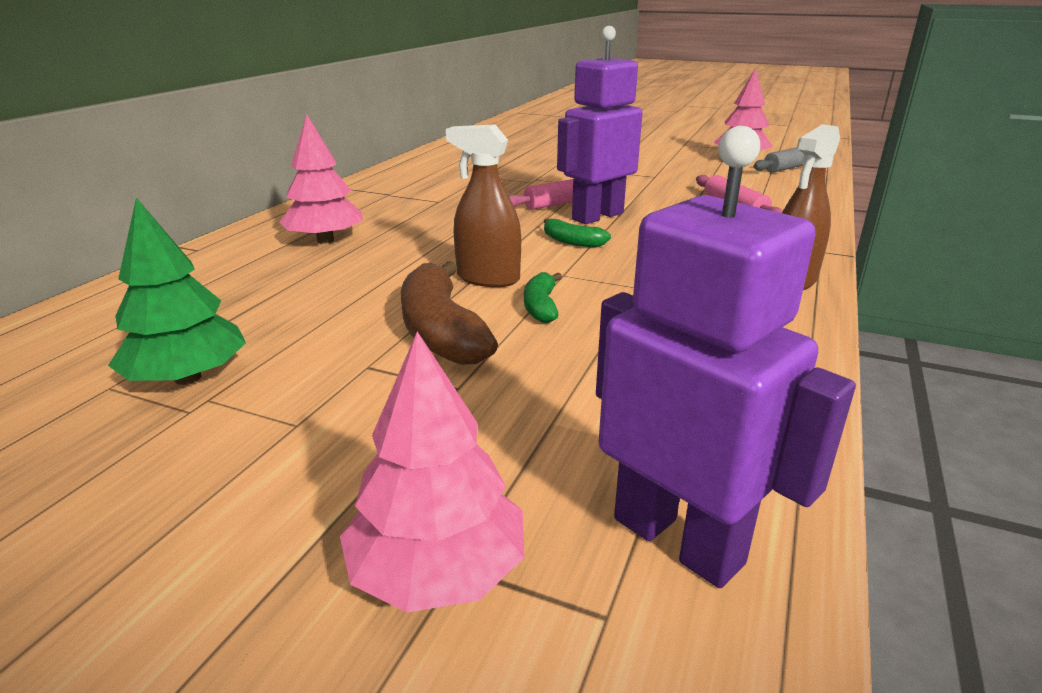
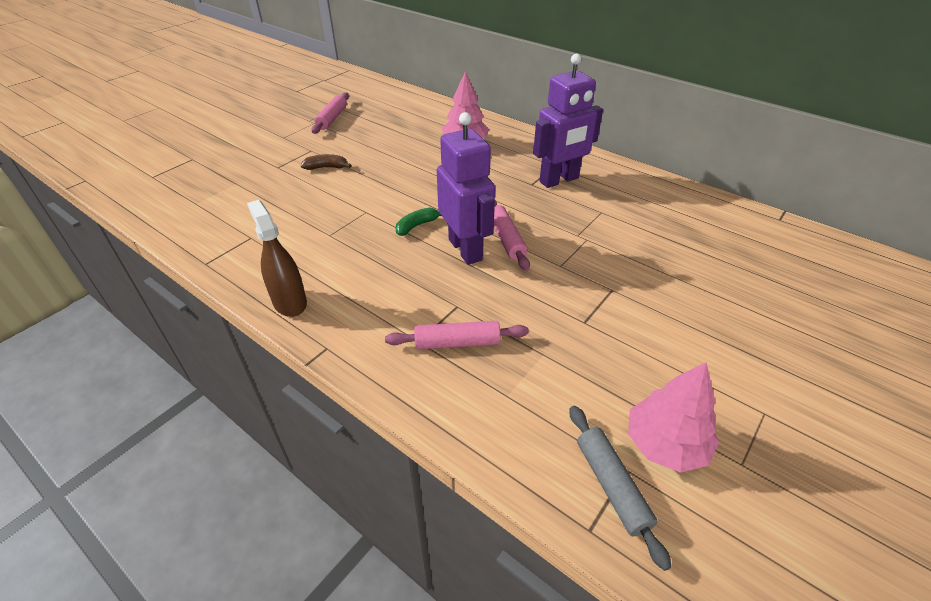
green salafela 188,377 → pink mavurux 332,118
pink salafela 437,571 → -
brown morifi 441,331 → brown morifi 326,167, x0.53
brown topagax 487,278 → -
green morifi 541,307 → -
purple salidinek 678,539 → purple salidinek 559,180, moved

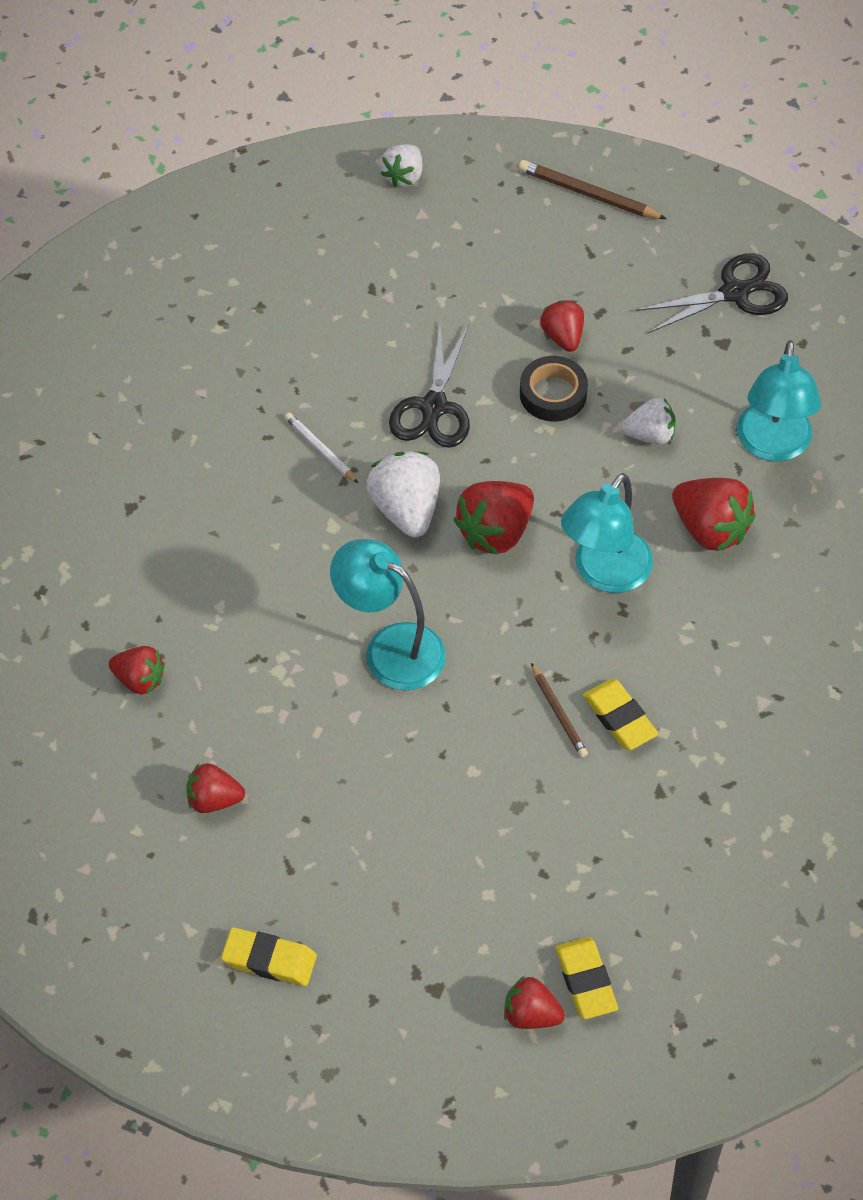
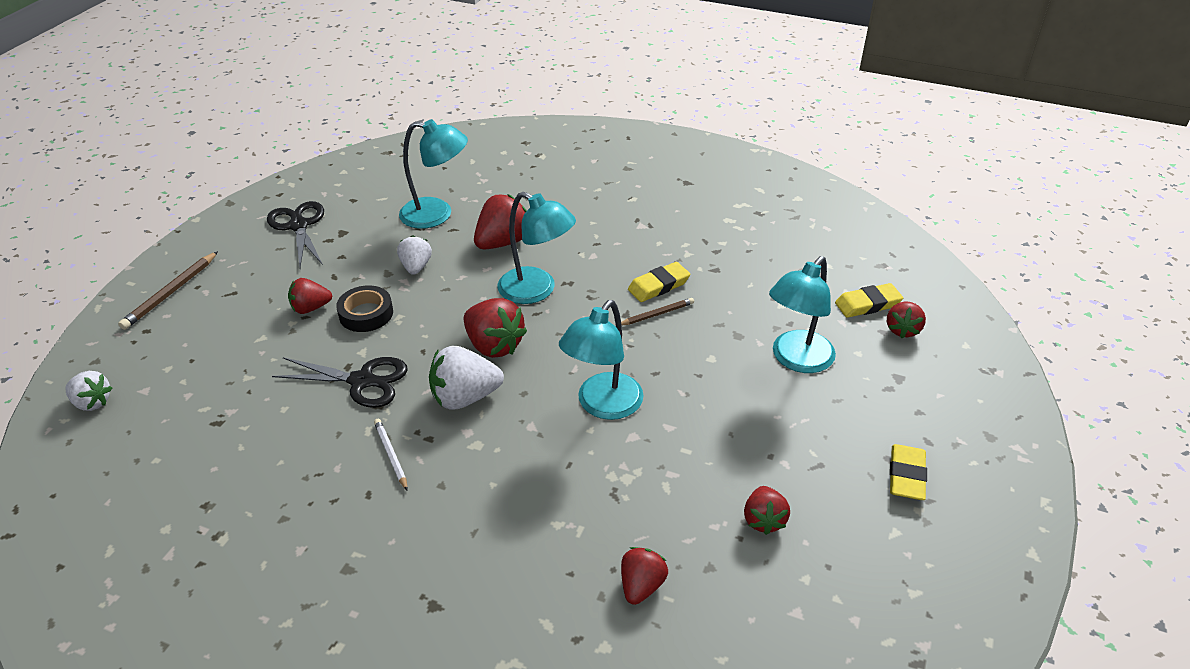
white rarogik 320,449 → white rarogik 391,455, 105 degrees clockwise
- → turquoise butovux 796,360

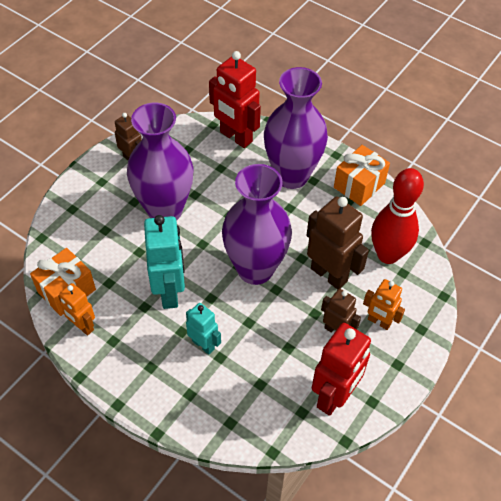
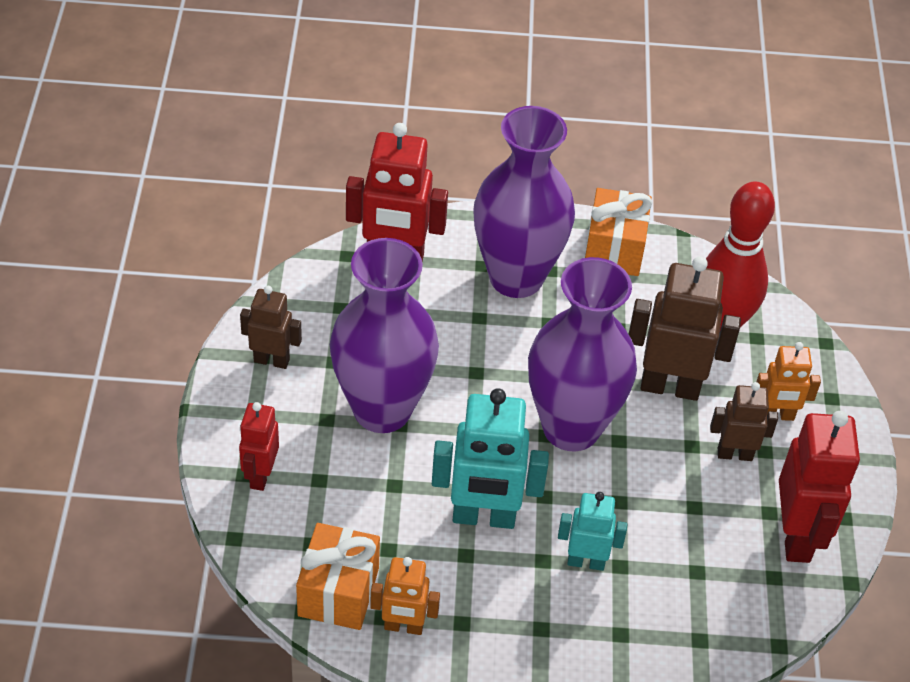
turquoise salidinek 170,292 → turquoise salidinek 484,517, 135 degrees clockwise
- → red salidinek 260,475

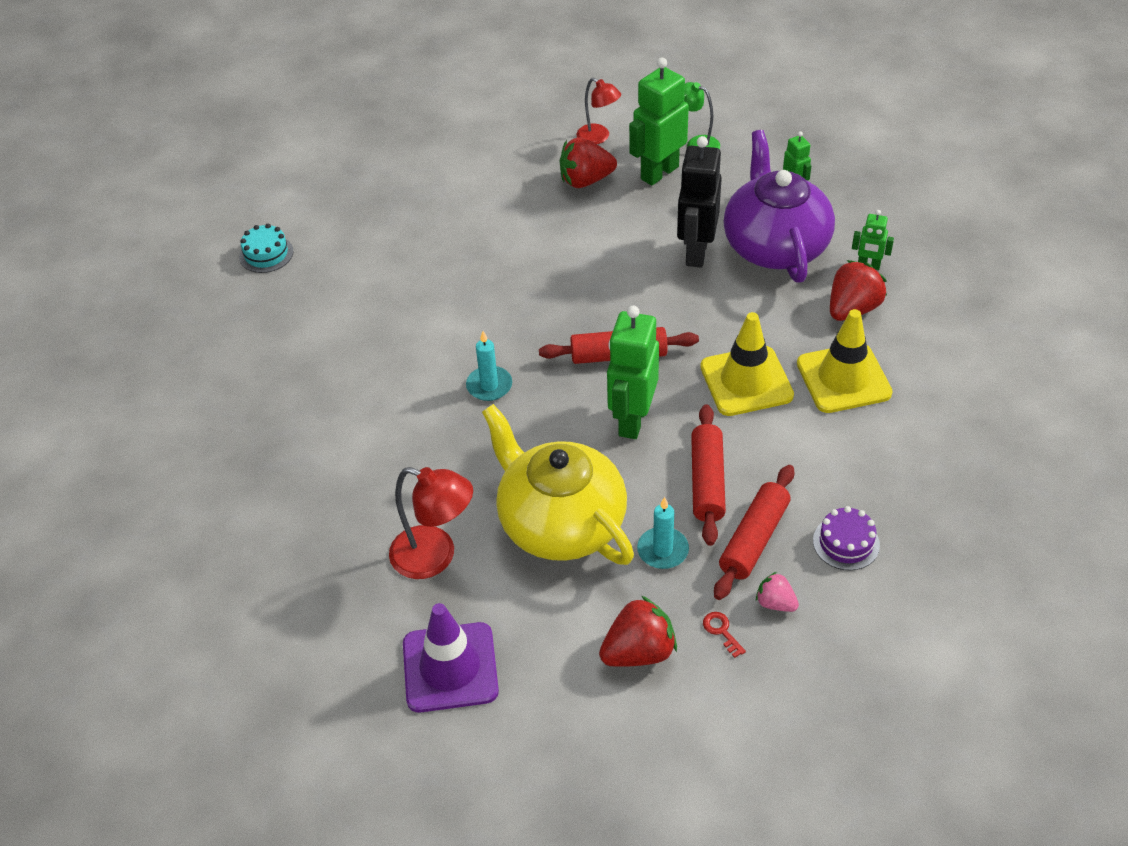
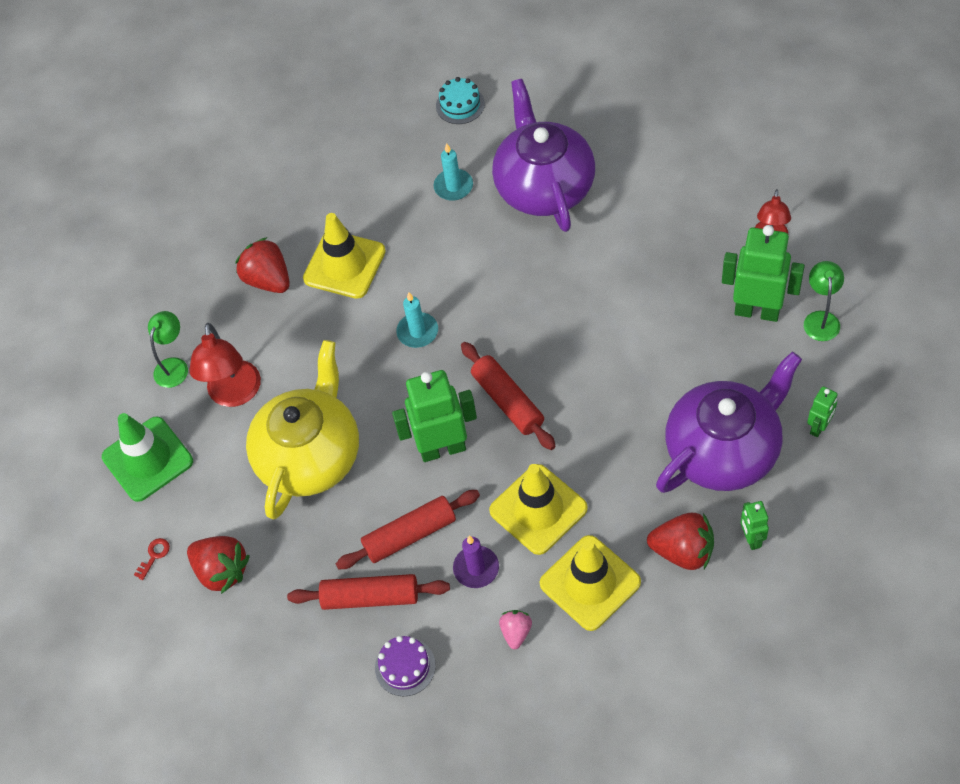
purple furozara 450,667 → green furozara 147,459
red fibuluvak 585,180 → red fibuluvak 268,280, moved
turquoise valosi 663,550 → turquoise valosi 453,186, moved
black salidinek 696,252 → -
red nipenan 721,631 → red nipenan 154,556, moved
pink fibuluvak 775,603 → pink fibuluvak 516,632, moved
- → green butovux 174,366
- → yellow furozara 344,265
- → purple valosi 476,568
- → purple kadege 544,186

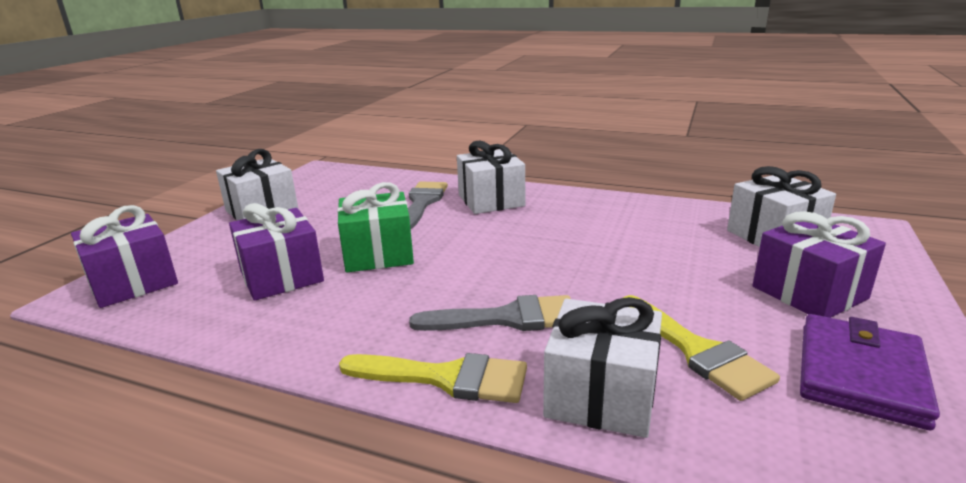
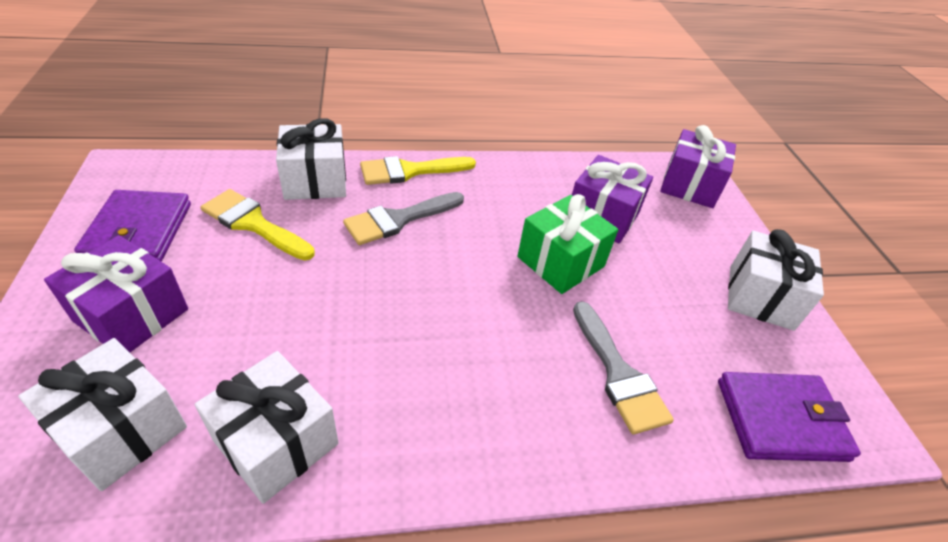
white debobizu 491,200 → white debobizu 276,442, moved
- → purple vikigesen 781,419

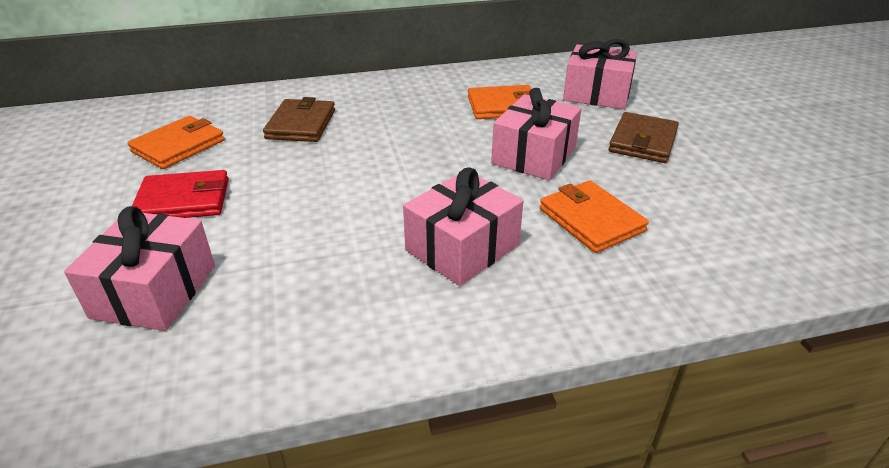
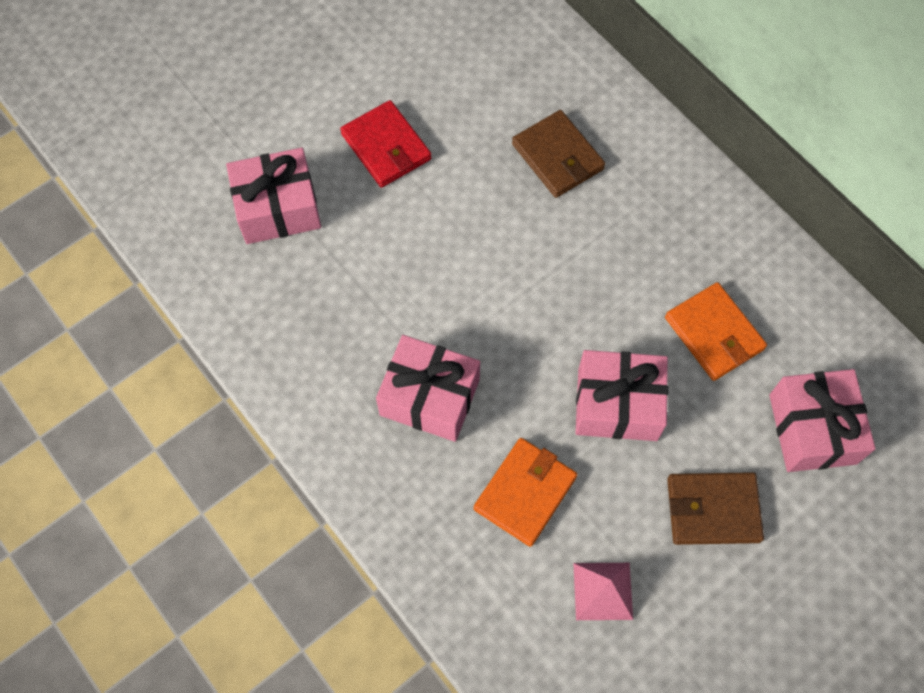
orange vikigesen 178,146 → -
brown vikigesen 301,124 → brown vikigesen 557,157, 75 degrees clockwise
- → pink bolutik 603,591

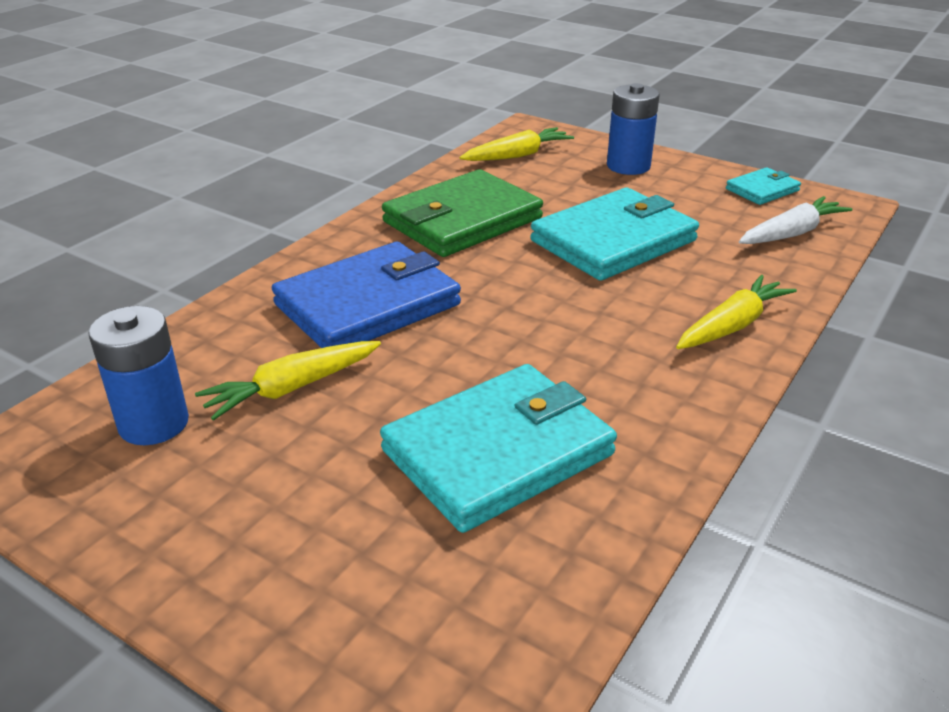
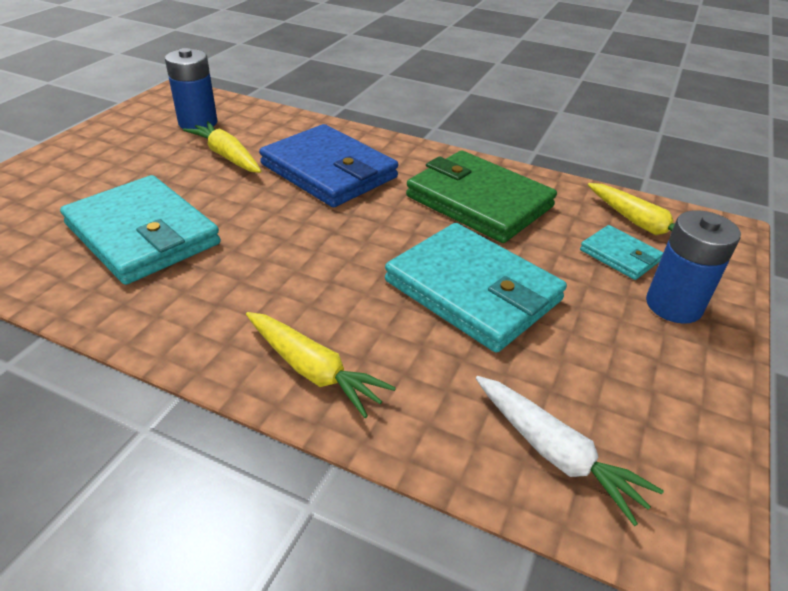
turquoise vikigesen 762,190 → turquoise vikigesen 620,255, moved

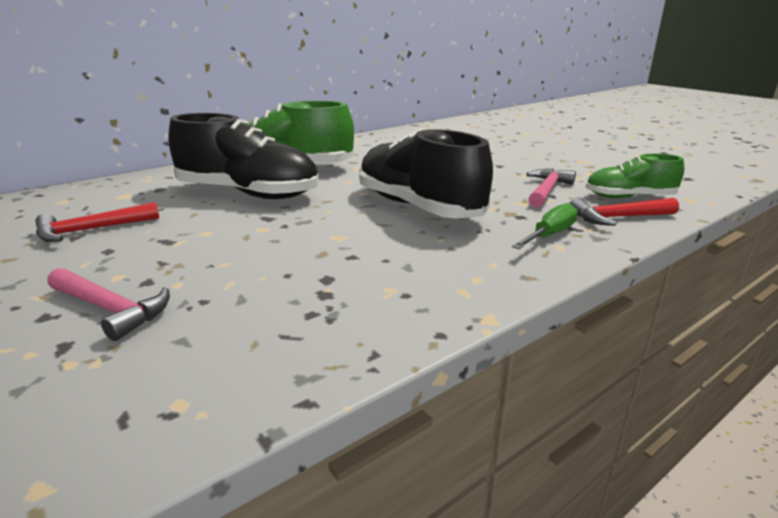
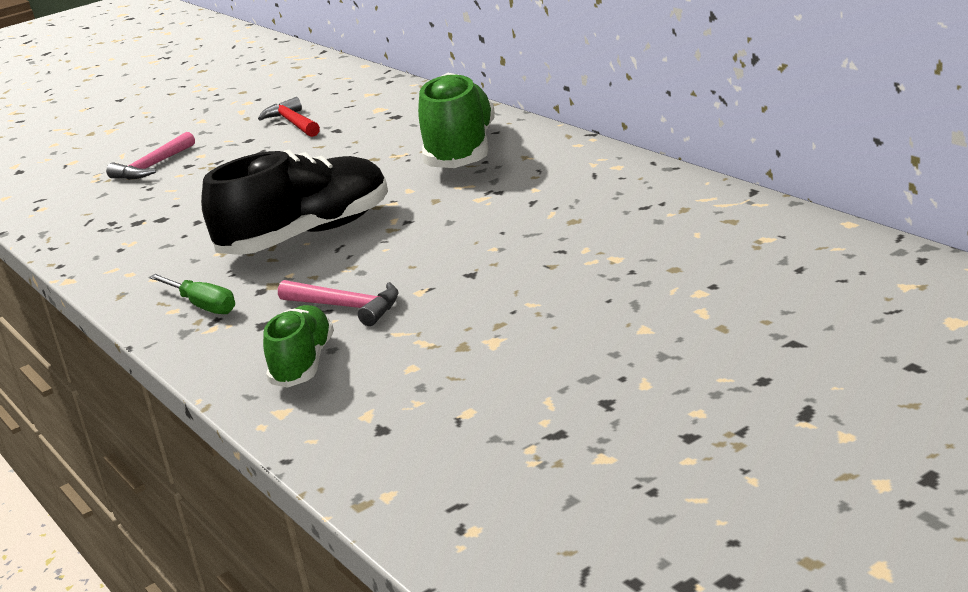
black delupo 248,193 → -
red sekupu 618,218 → -

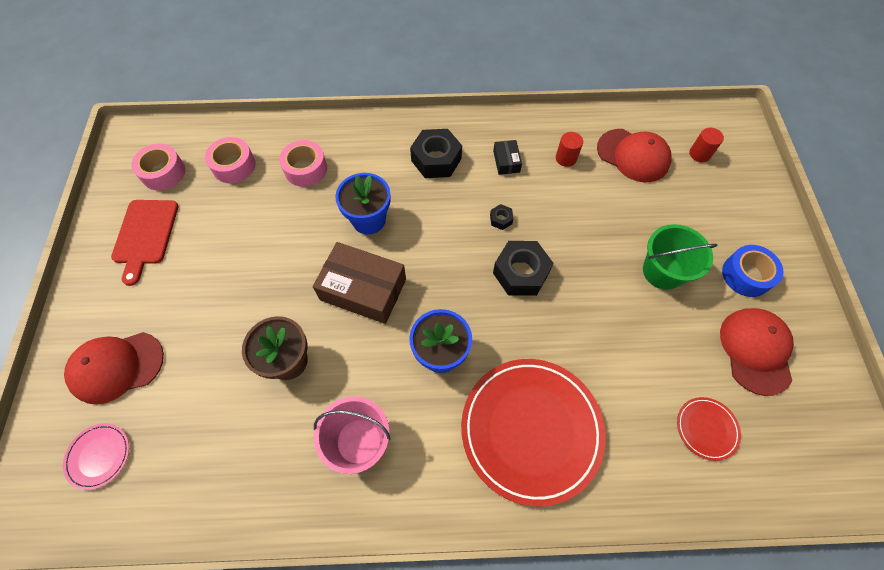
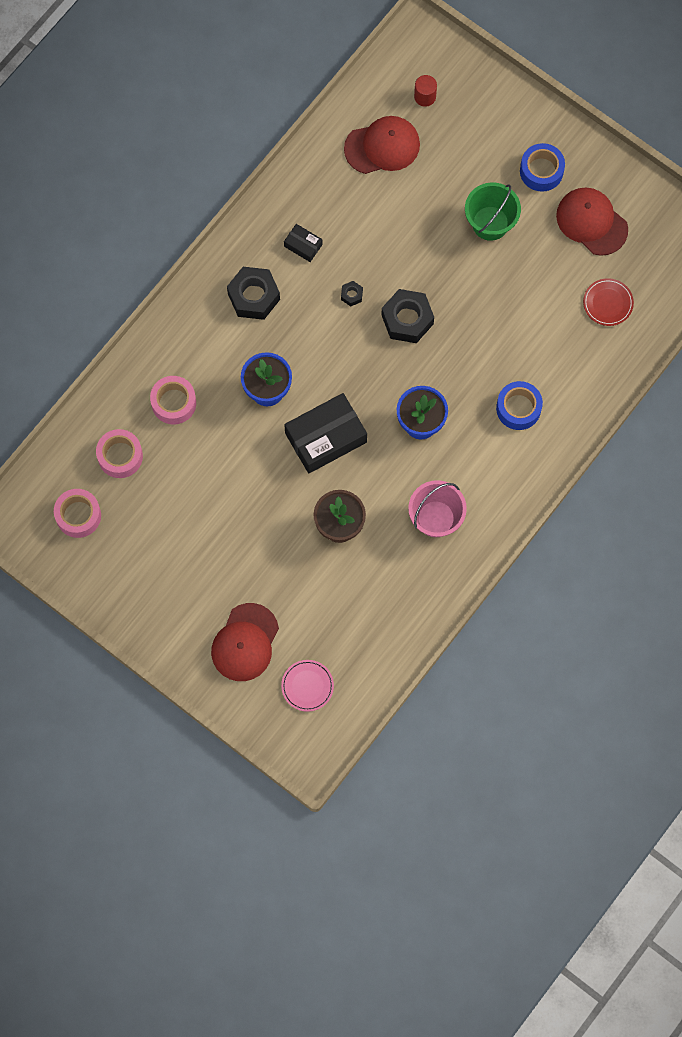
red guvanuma 145,235 → -
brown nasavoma 363,289 → black nasavoma 326,438
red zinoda 531,430 → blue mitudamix 518,408
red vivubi 566,158 → -

